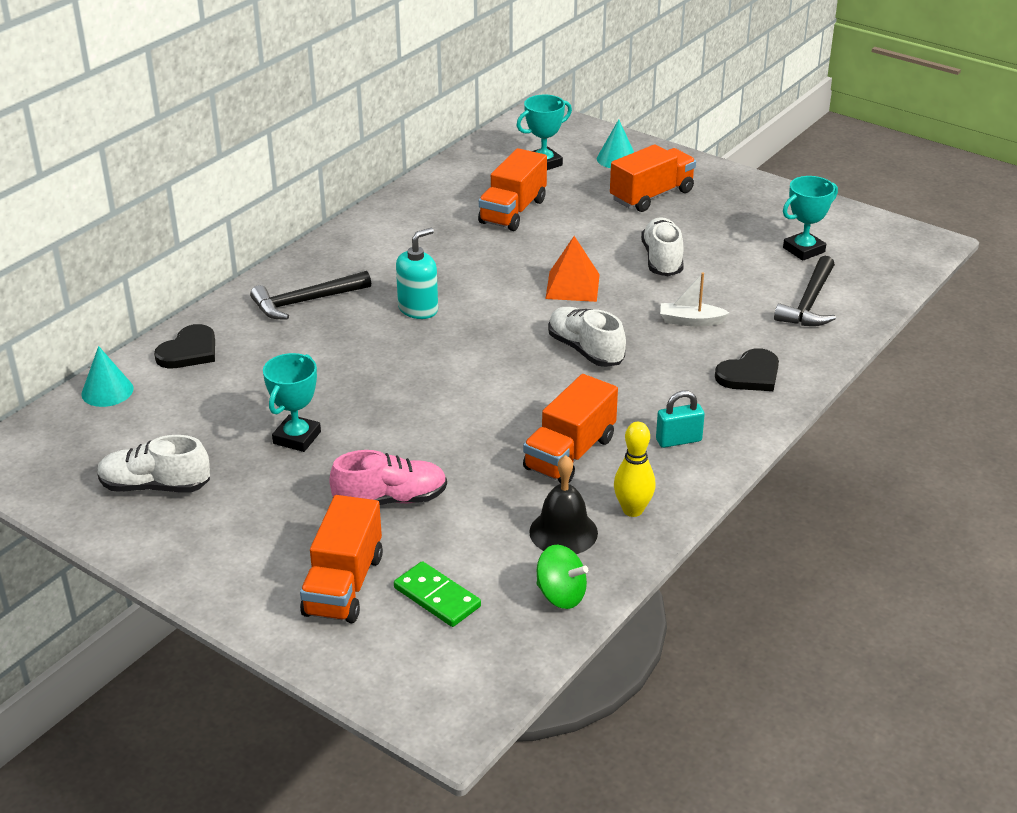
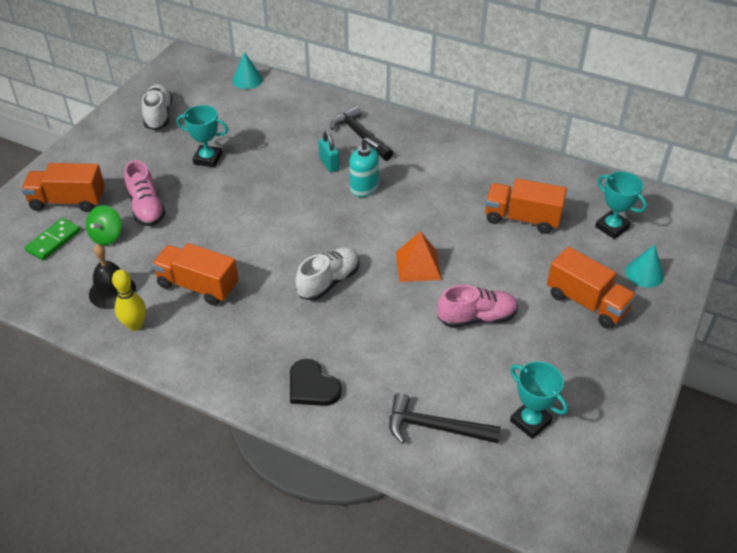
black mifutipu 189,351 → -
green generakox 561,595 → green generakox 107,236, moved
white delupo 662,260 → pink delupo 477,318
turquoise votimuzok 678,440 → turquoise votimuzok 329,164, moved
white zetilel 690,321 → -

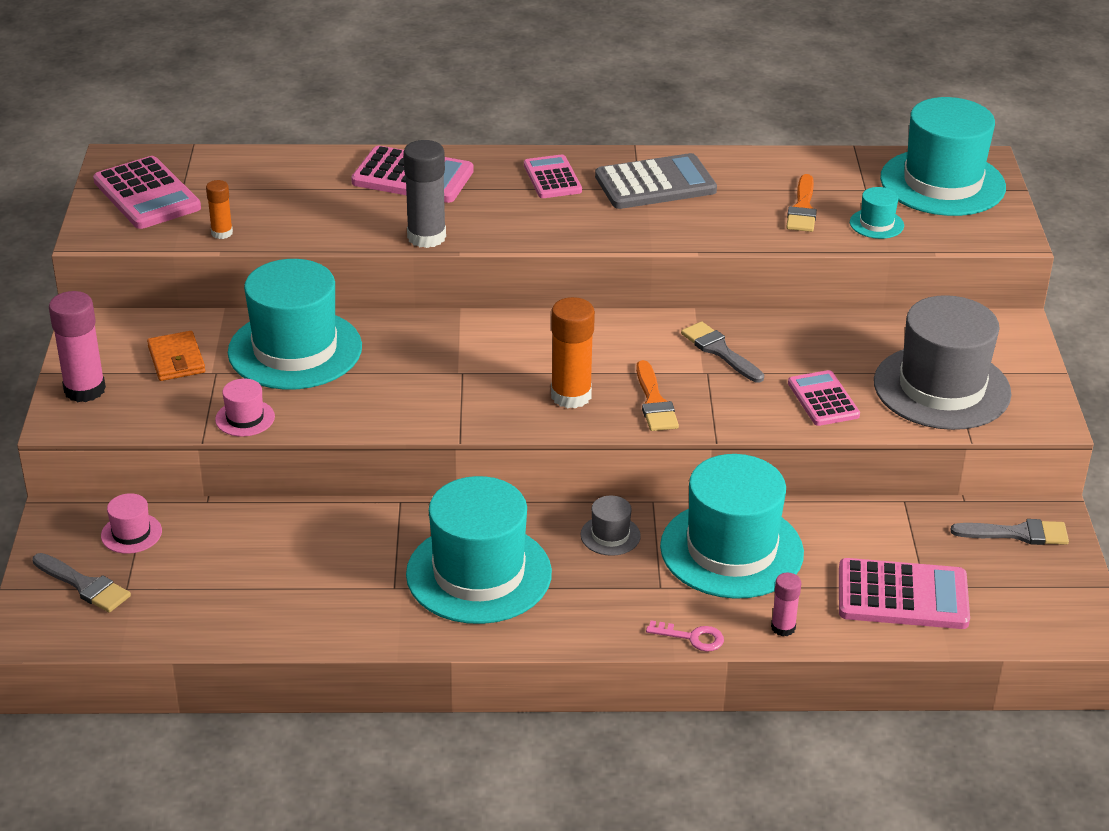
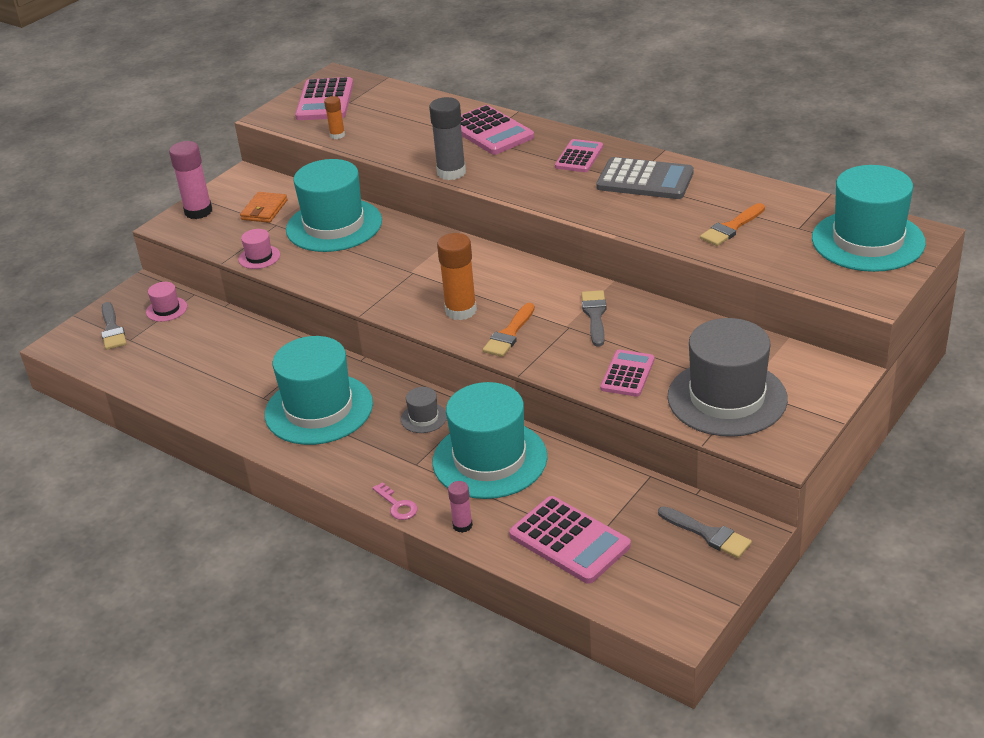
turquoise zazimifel 876,224 → -

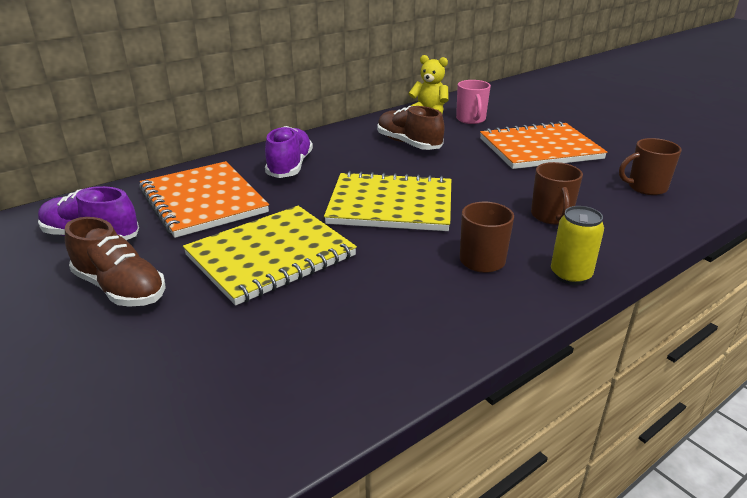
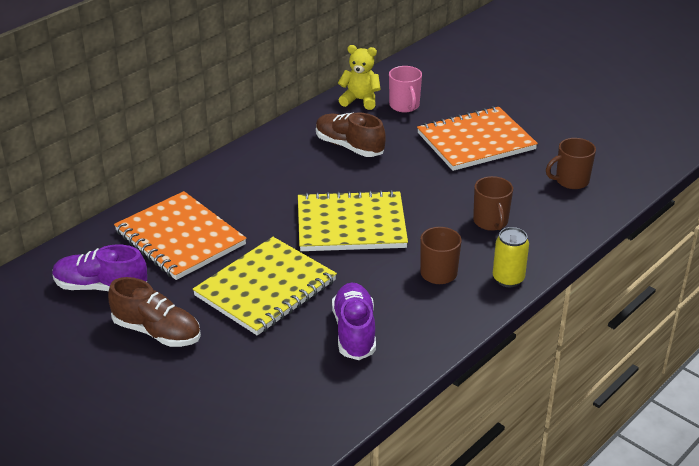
purple delupo 290,166 → purple delupo 354,332, moved

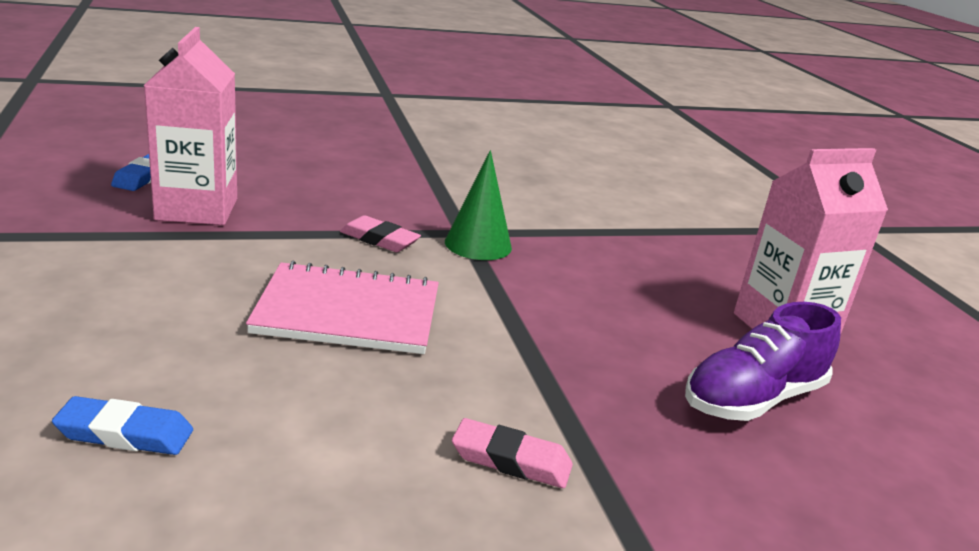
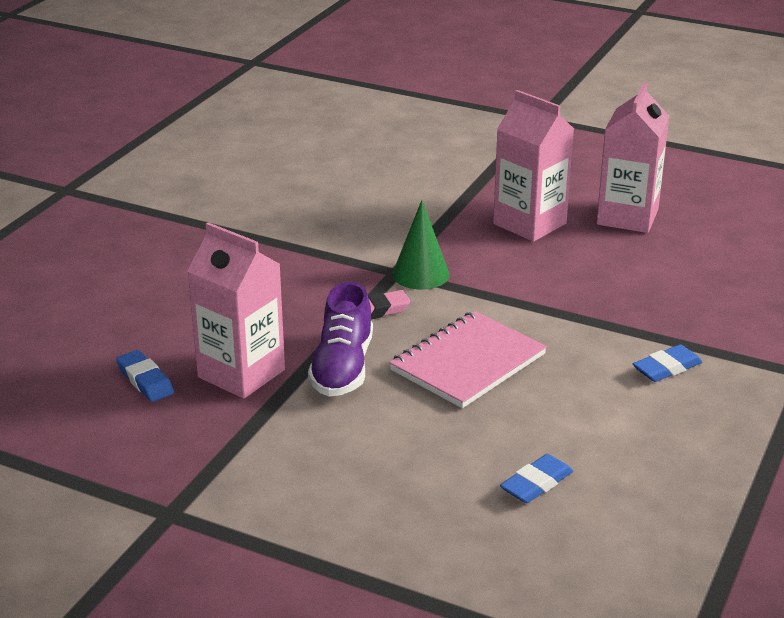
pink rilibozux 511,460 → blue rilibozux 667,368
purple delupo 753,399 → purple delupo 342,368, moved
- → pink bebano 529,224

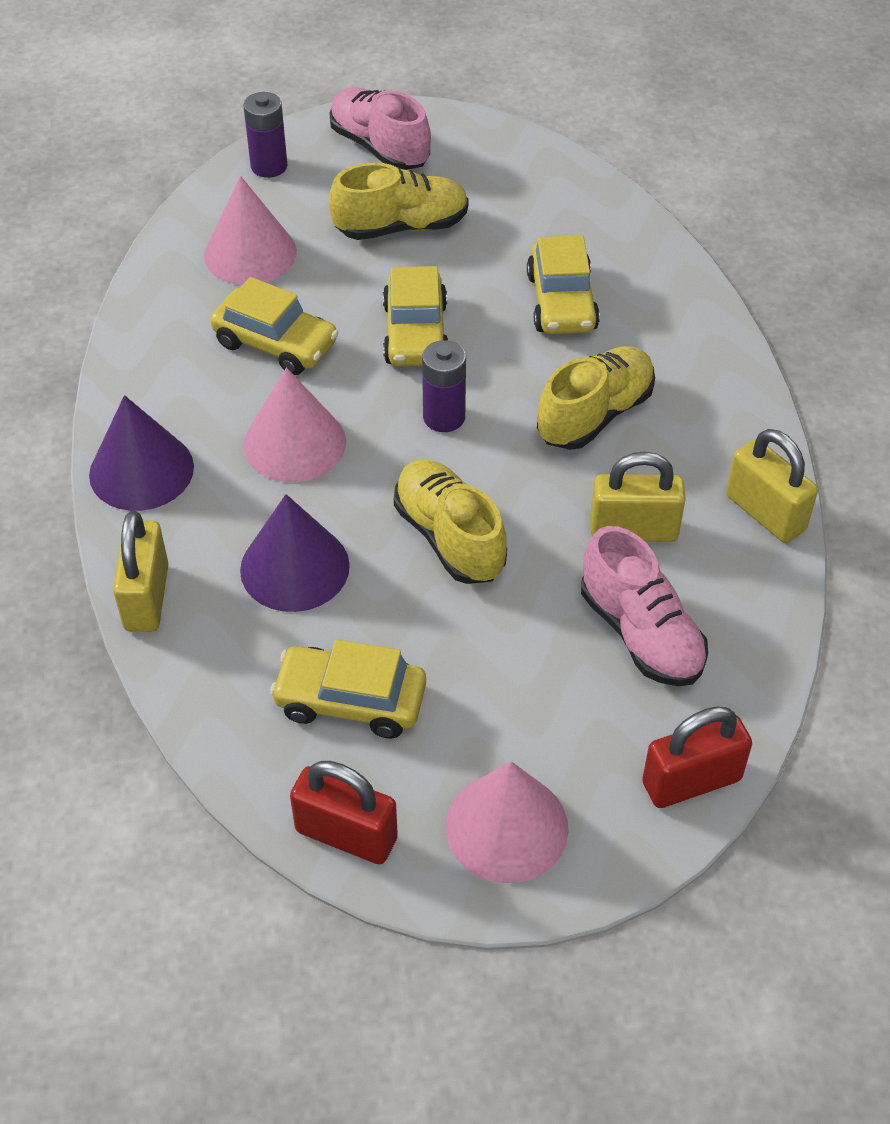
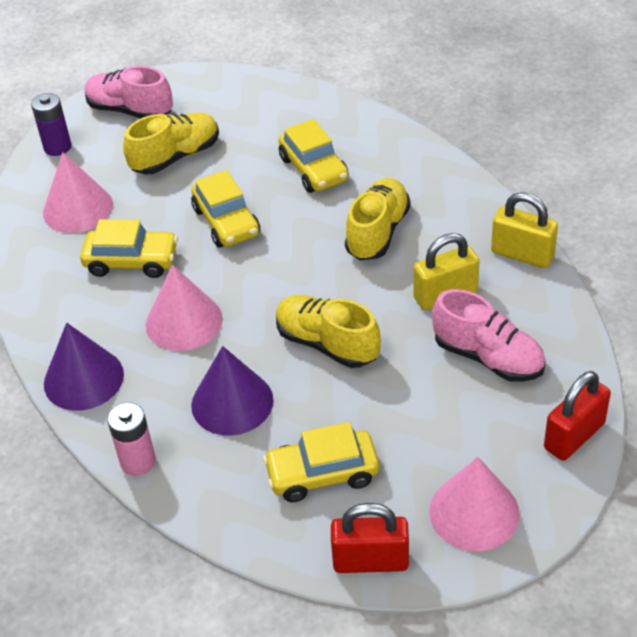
yellow votimuzok 147,597 → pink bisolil 138,461
purple bisolil 444,417 → -

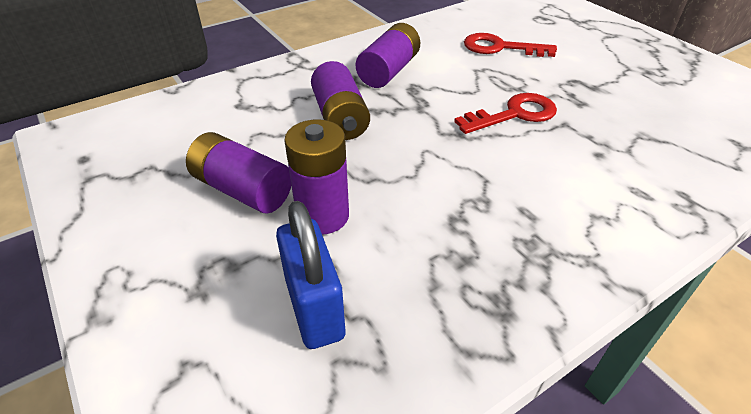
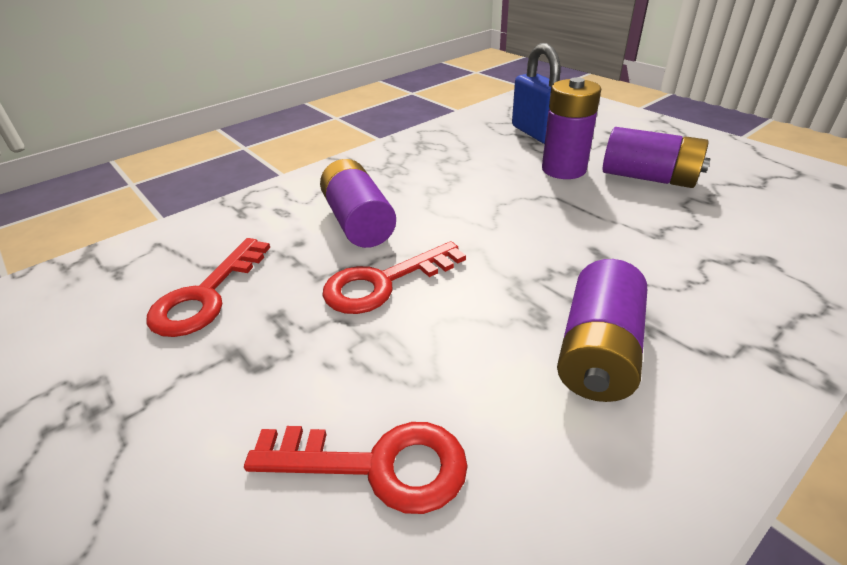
purple bisolil 340,118 → purple bisolil 359,222, moved
- → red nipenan 206,295

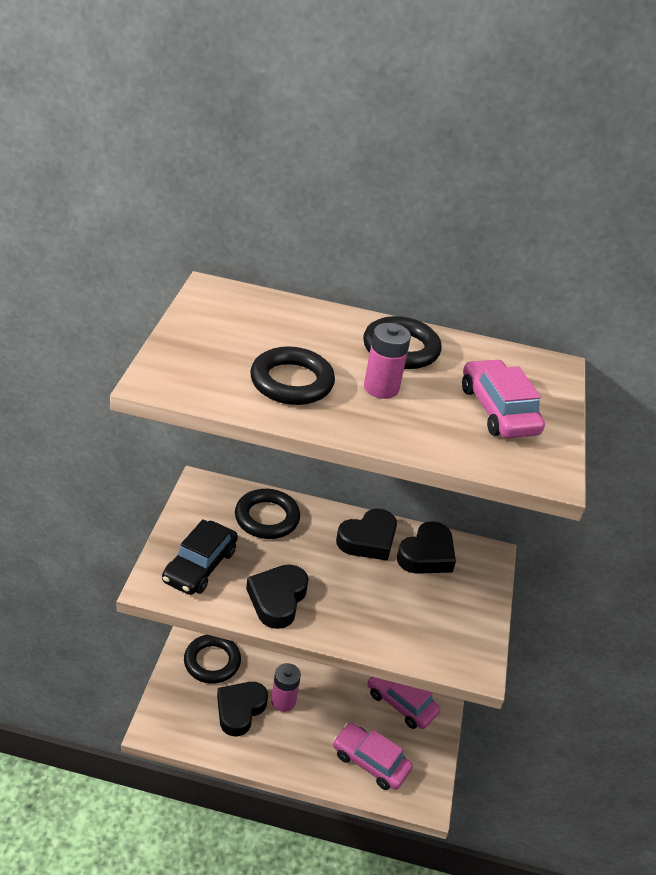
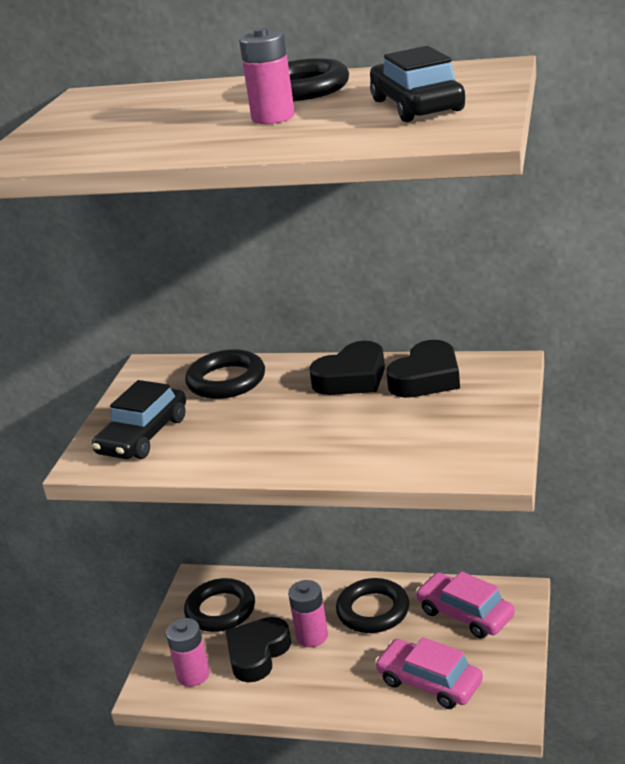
black mifutipu 277,599 → -
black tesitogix 291,382 → black tesitogix 373,611, moved
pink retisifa 498,410 → black retisifa 417,106
- → pink bisolil 193,675

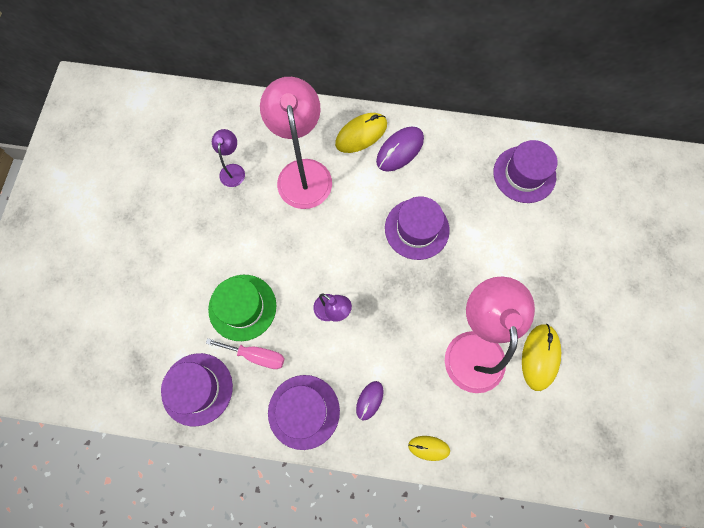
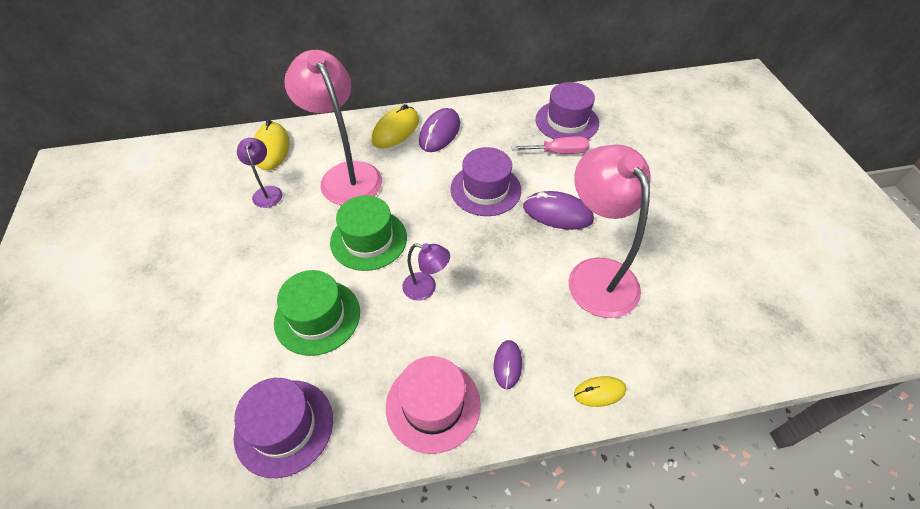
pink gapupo 256,355 → pink gapupo 558,152, moved
purple zazimifel 304,411 → pink zazimifel 433,405
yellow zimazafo 540,357 → yellow zimazafo 272,148, moved
- → green zazimifel 368,239
- → purple zimazafo 557,213

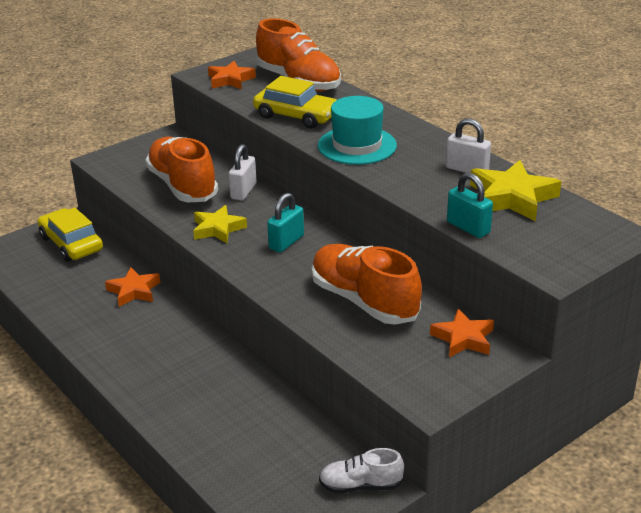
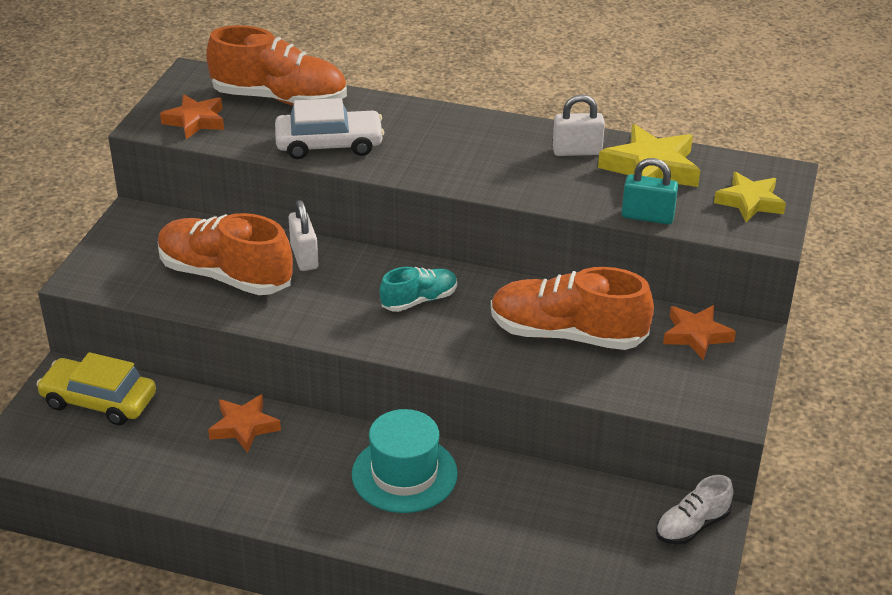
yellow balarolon 218,229 → yellow balarolon 750,202, moved
yellow retisifa 296,116 → white retisifa 329,144
turquoise votimuzok 286,242 → turquoise delupo 419,300
turquoise zazimifel 357,145 → turquoise zazimifel 404,474, moved

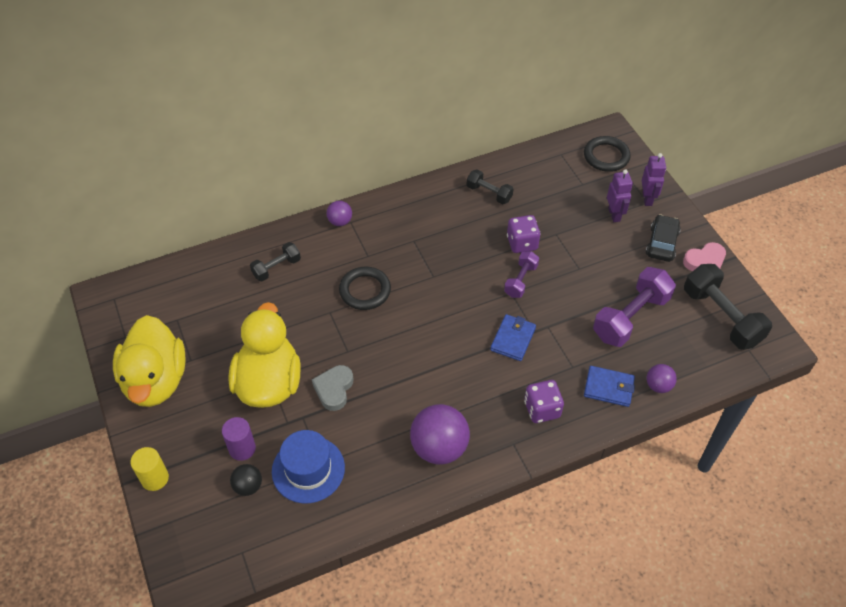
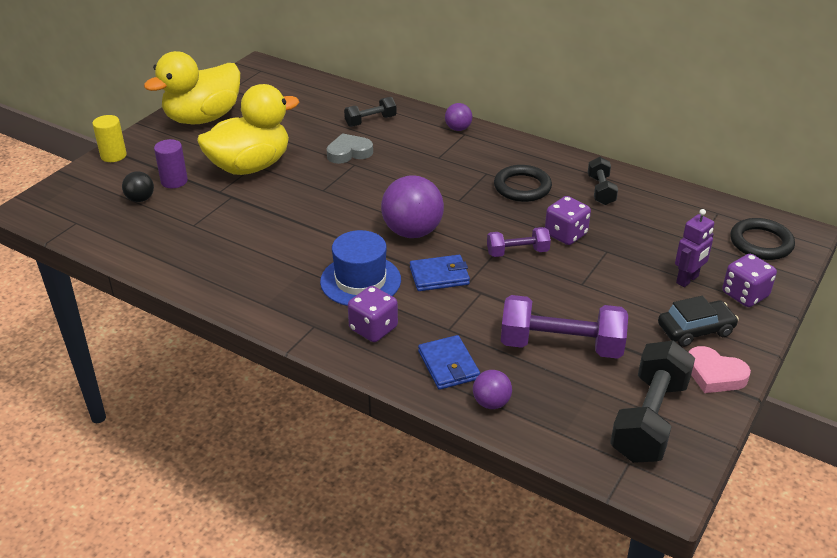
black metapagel 276,268 → black metapagel 370,121, 45 degrees counterclockwise
blue zazimifel 308,469 → blue zazimifel 360,281, moved
grey mifutipu 334,389 → grey mifutipu 349,153, moved
black tesitogix 365,290 → black tesitogix 522,187, moved
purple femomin 439,447 → purple femomin 412,232, moved
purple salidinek 647,199 → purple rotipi 745,295

